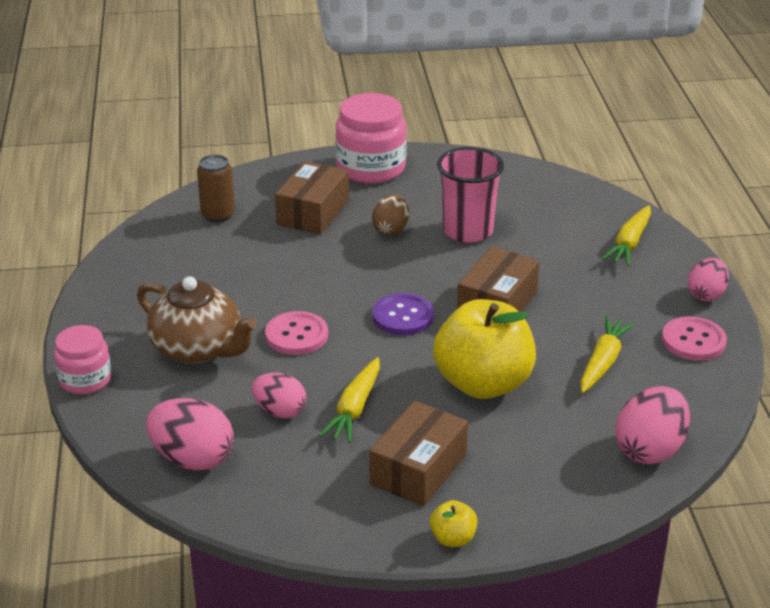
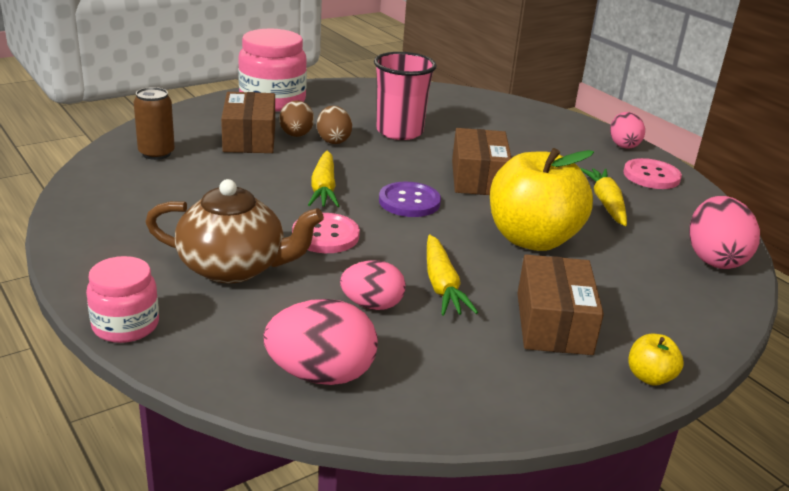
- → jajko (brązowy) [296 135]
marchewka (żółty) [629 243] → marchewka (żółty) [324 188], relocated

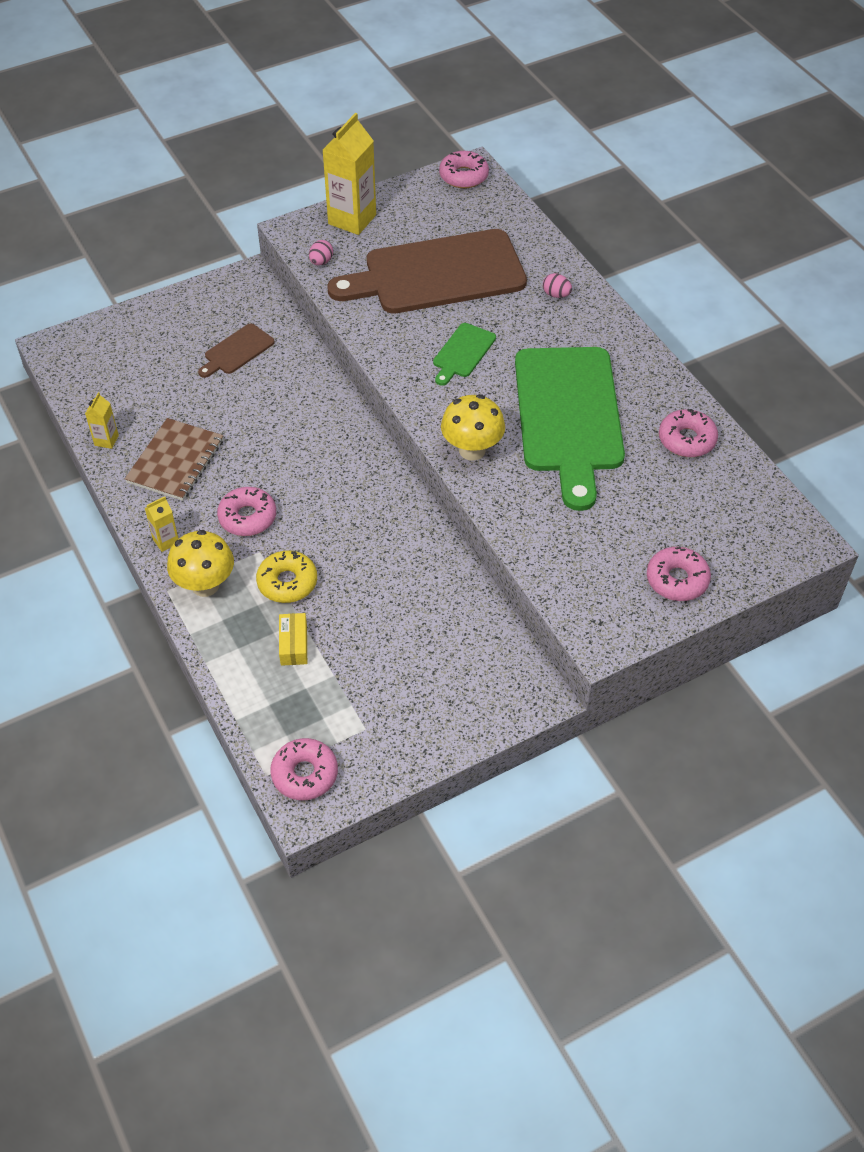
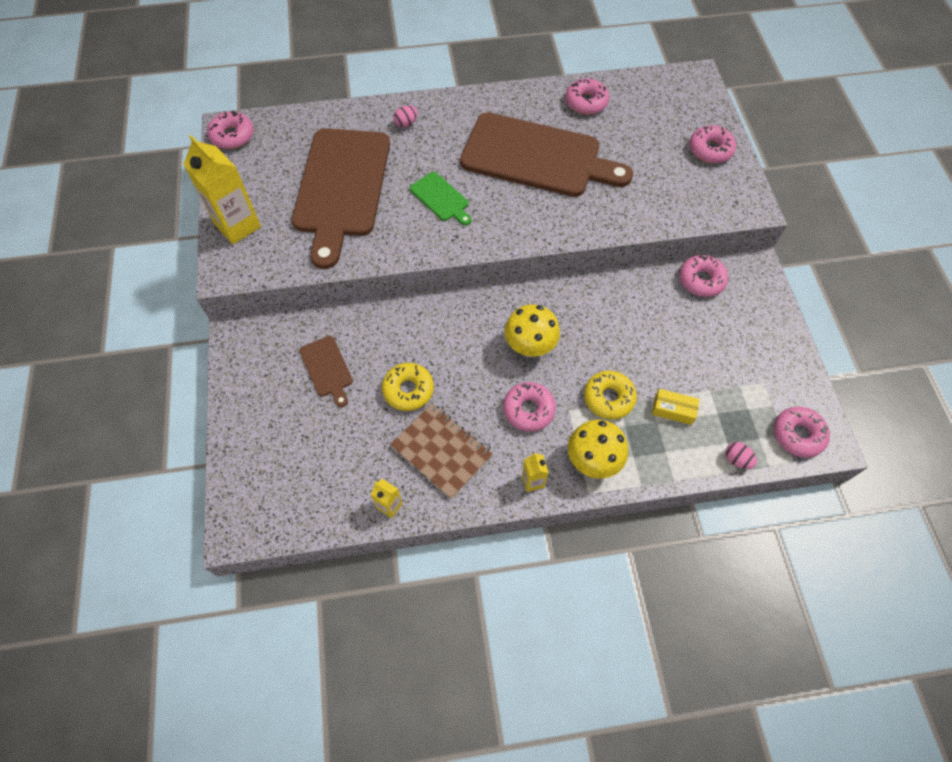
- → donut (żółty) [408 390]
- → donut (różowy) [701 280]
jajko (różowy) [321 262] → jajko (różowy) [736 459], relocated
grzyb (żółty) [472 450] → grzyb (żółty) [530 347], relocated
deska do krojenia (zielony) [569 416] → deska do krojenia (brązowy) [537 157]

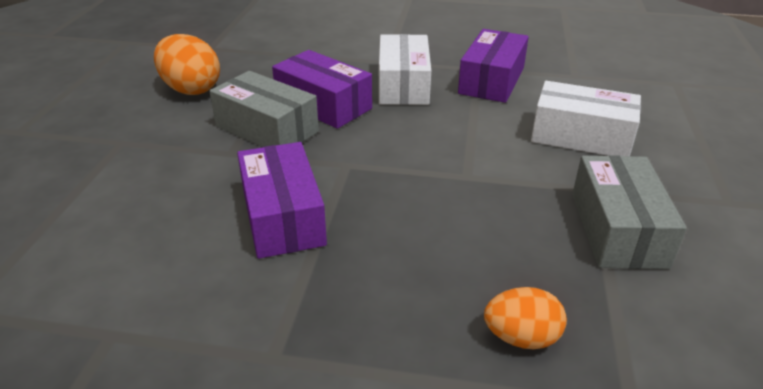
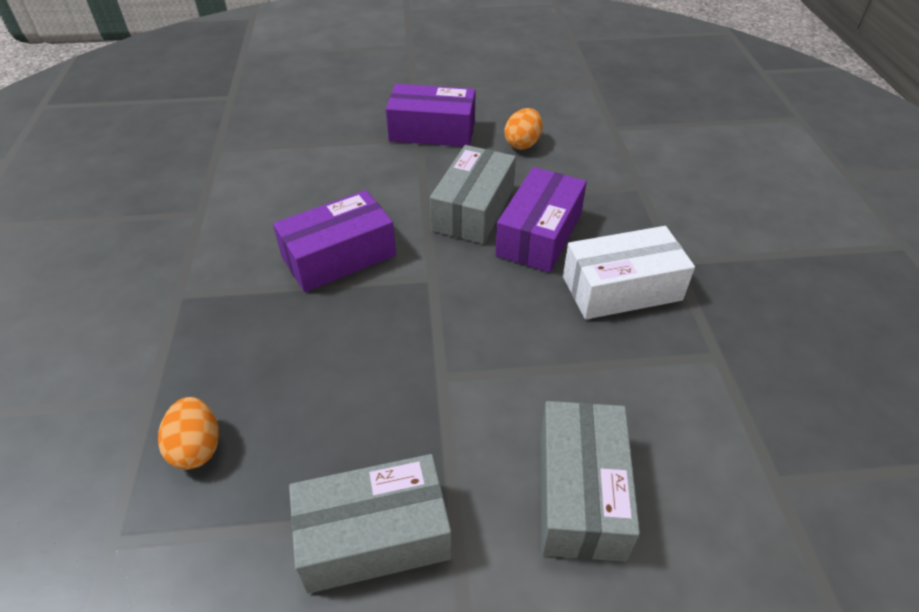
pudełko (fioletowy) [491 80] → pudełko (fioletowy) [432 131], relocated
pudełko (biały) [581 136] → pudełko (szary) [580 493]
jajko (pomarańczowy) [191 89] → jajko (pomarańczowy) [522 144], x0.64

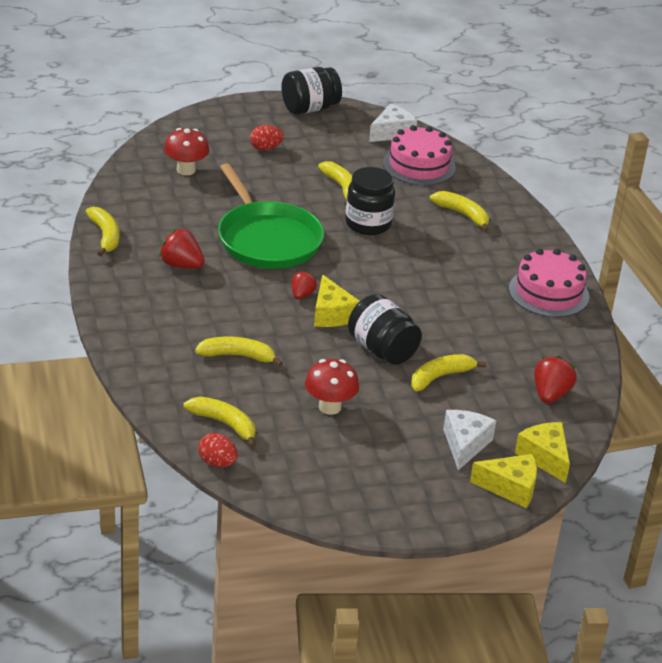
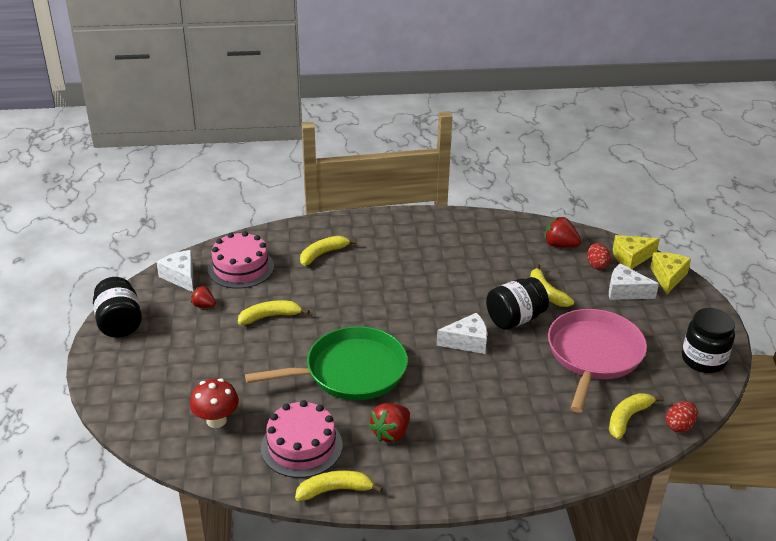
banan (żółty) [238 356] → -
jajko (czerwony) [265 148] → jajko (czerwony) [596 265], relocated
truskawka (czerwony) [302 295] → truskawka (czerwony) [204 305], relocated
słoik (czarny) [368 224] → słoik (czarny) [703 360], relocated
tort (różowy) [548 293] → tort (różowy) [301 446], relocated
grzyb (czerwony) [329 407] → patelnia (różowy) [593 355]
ser (żółty) [331 314] → ser (biały) [467 342]

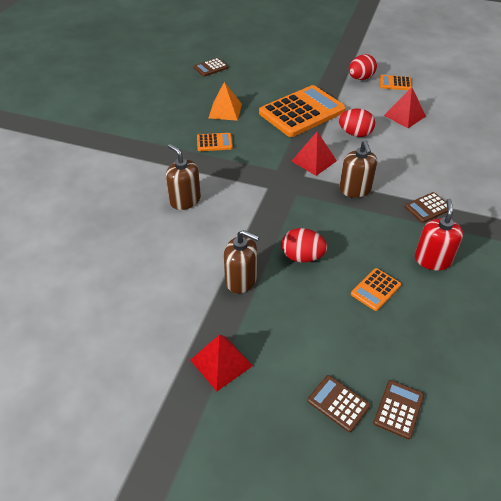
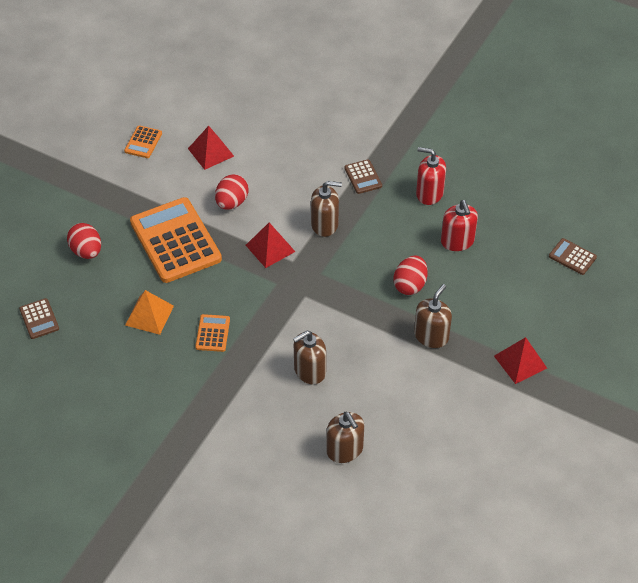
kalkulator (brązowy) [338 403] → -
- → dozownik mydła (brązowy) [345 450]
jajko (czerwony) [360 78] → jajko (czerwony) [86 251], relocated
kalkulator (pomarańczowy) [375 289] → dozownik mydła (czerwony) [457 241]

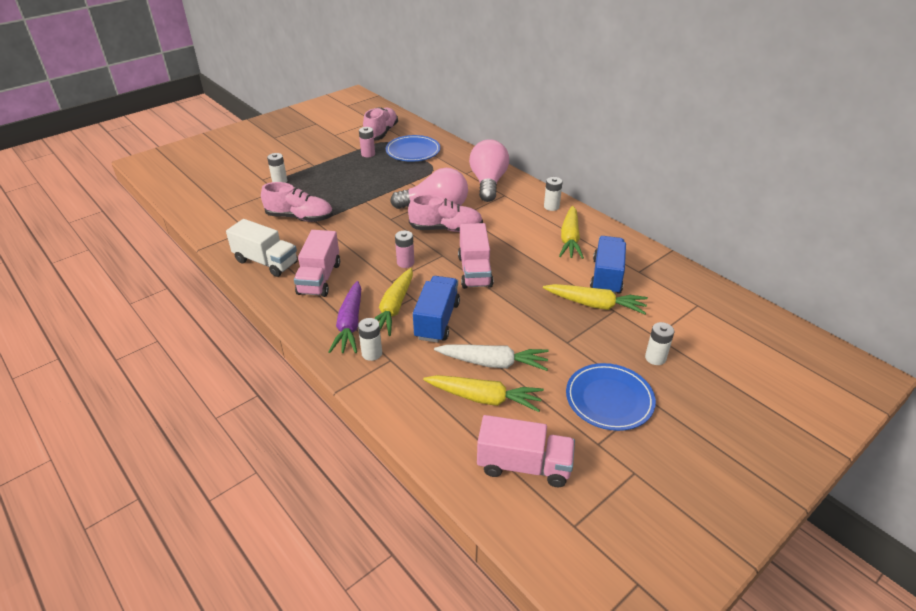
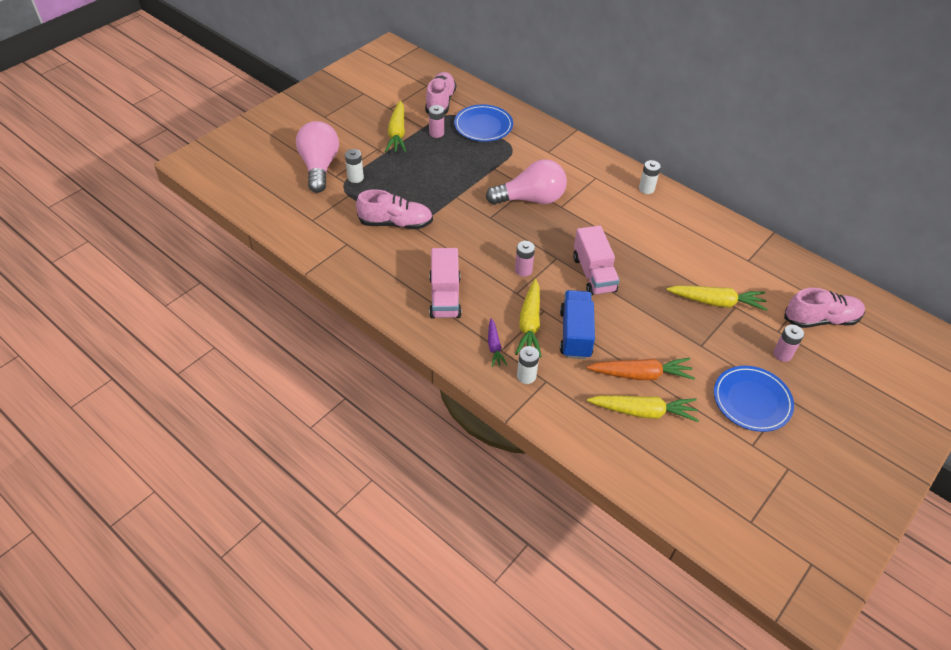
ciężarówka (biały) [266 262] → -
ciężarówka (różowy) [524 465] → -
ciężarówka (niebieski) [606 277] → -
but (różowy) [446 229] → but (różowy) [820 319], relocated
żarówka (różowy) [488 183] → żarówka (różowy) [319 167], relocated
marchewka (żółty) [570 239] → marchewka (żółty) [397 133], relocated
marchewka (biały) [493 363] → marchewka (pomarańczowy) [640 374]
bateria (biały) [655 358] → bateria (różowy) [782 354]
marchewka (fioletowy) [350 324] → marchewka (fioletowy) [494 346], x0.59

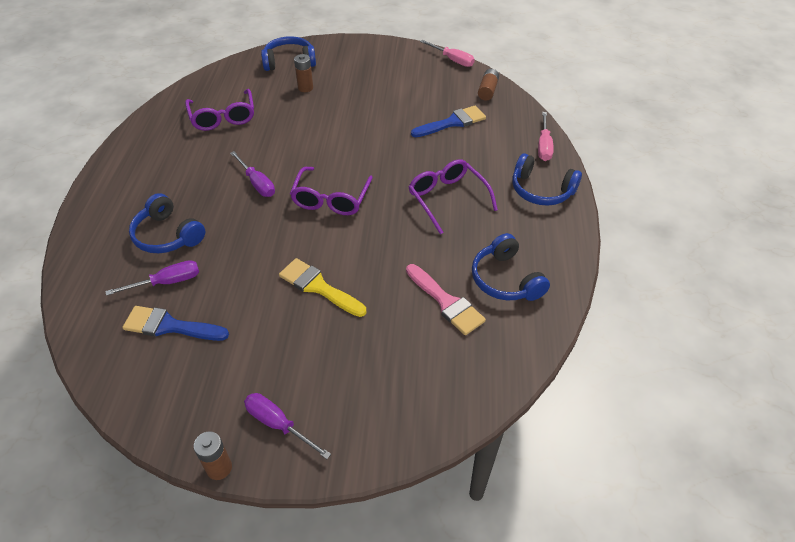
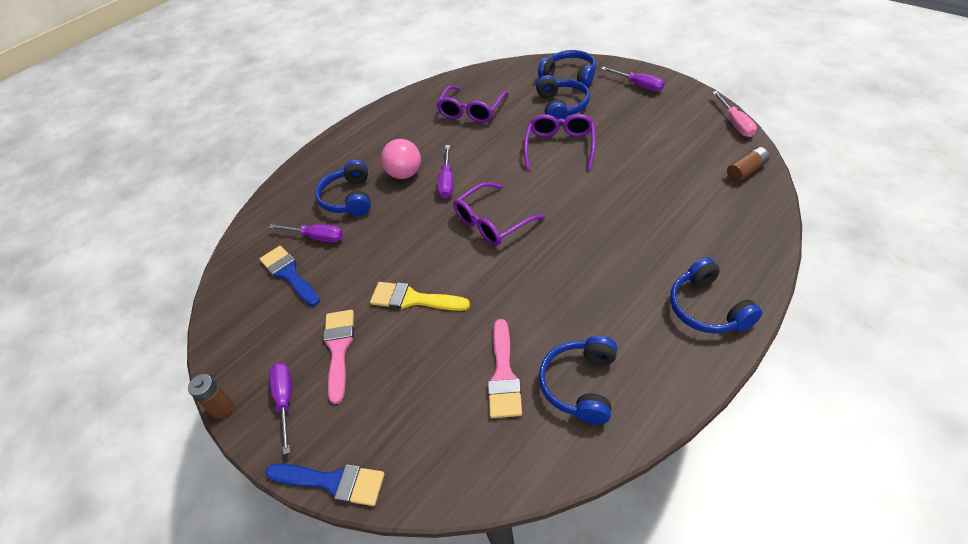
śrubokręt (różowy) [544 146] → -
- → pędzel (różowy) [339 349]
- → piłka (różowy) [405 174]
- → śrubokręt (fioletowy) [638 85]
okulary (fioletowy) [447 198] → okulary (fioletowy) [560 146], relocated
pędzel (niebieski) [452 122] → pędzel (niebieski) [332 482], relocated
bateria (brązowy) [305 88] → słuchawki (niebieski) [562 106]
pędzel (żółty) [318 287] → pędzel (żółty) [413 299], 60 degrees counterclockwise

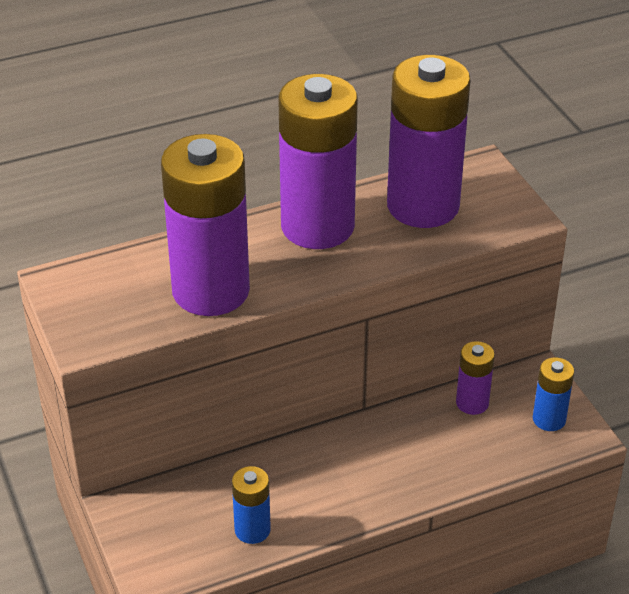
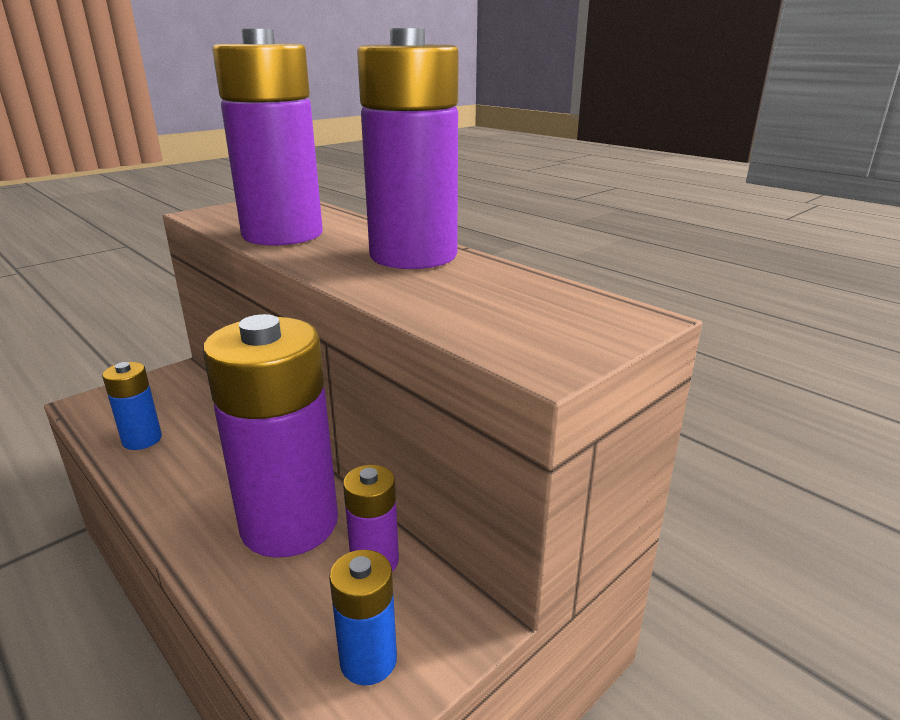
bateria (fioletowy) [423 206] → bateria (fioletowy) [289 524], relocated

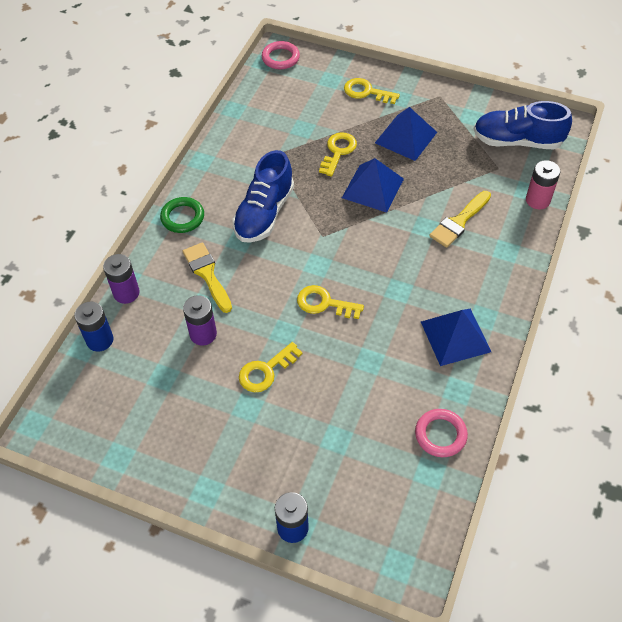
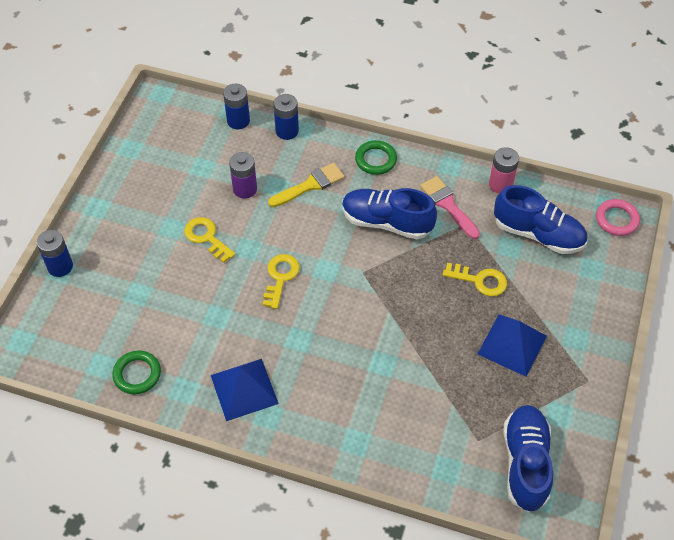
piramida (niebieski) [373 188] → -
klucz (żółty) [366 92] → -
pędzel (żółty) [459 222] → -
- → pędzel (różowy) [448 205]
- → but (niebieski) [538 234]
bateria (różowy) [537 200] → bateria (różowy) [500 184], relocated
bateria (fioletowy) [126 293] → bateria (niebieski) [287 131]
pierścień (różowy) [440 435] → pierścień (zielony) [137 374]

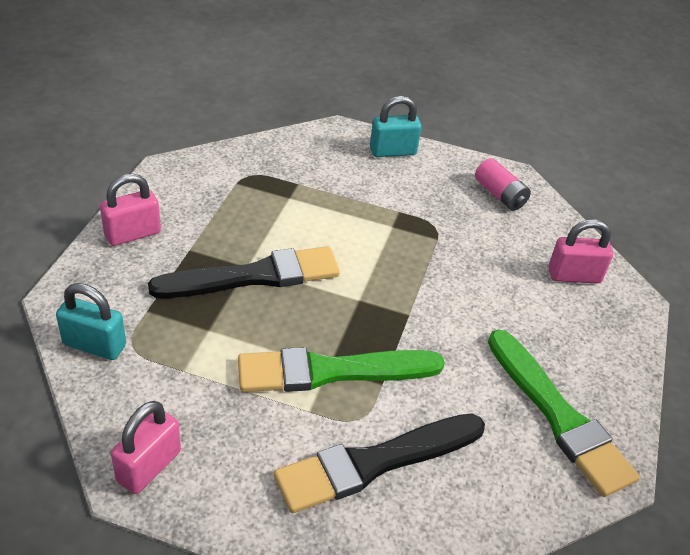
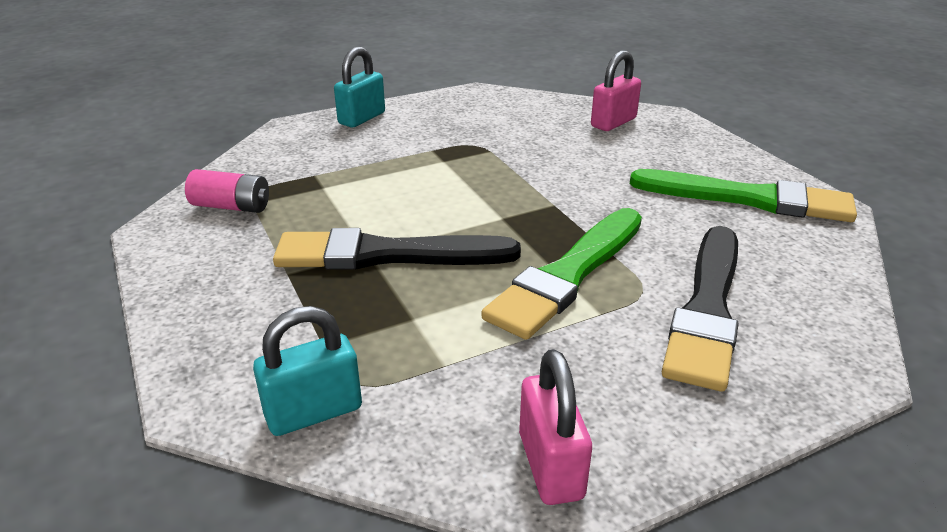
kłódka (różowy) [133 234] → -
bateria (różowy) [500 195] → bateria (różowy) [231 206], relocated
pędzel (czarny) [254 276] → pędzel (czarny) [386 255], 120 degrees counterclockwise

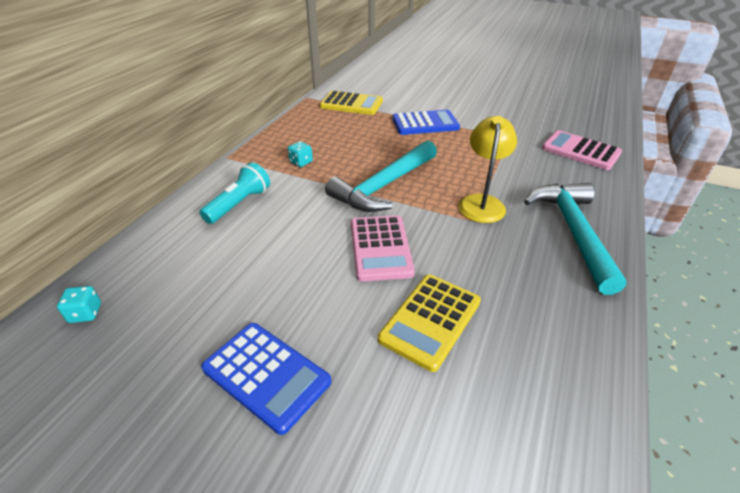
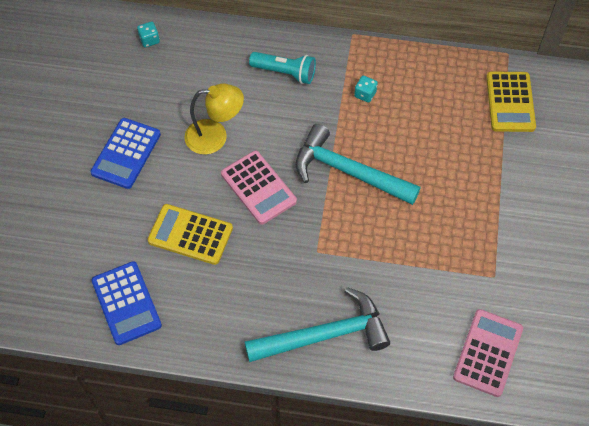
kalkulator (niebieski) [425 123] → kalkulator (niebieski) [126 303], relocated
lampka (żółty) [482 202] → lampka (żółty) [215 136], relocated
kalkulator (różowy) [380 248] → kalkulator (różowy) [258 188], 105 degrees counterclockwise

